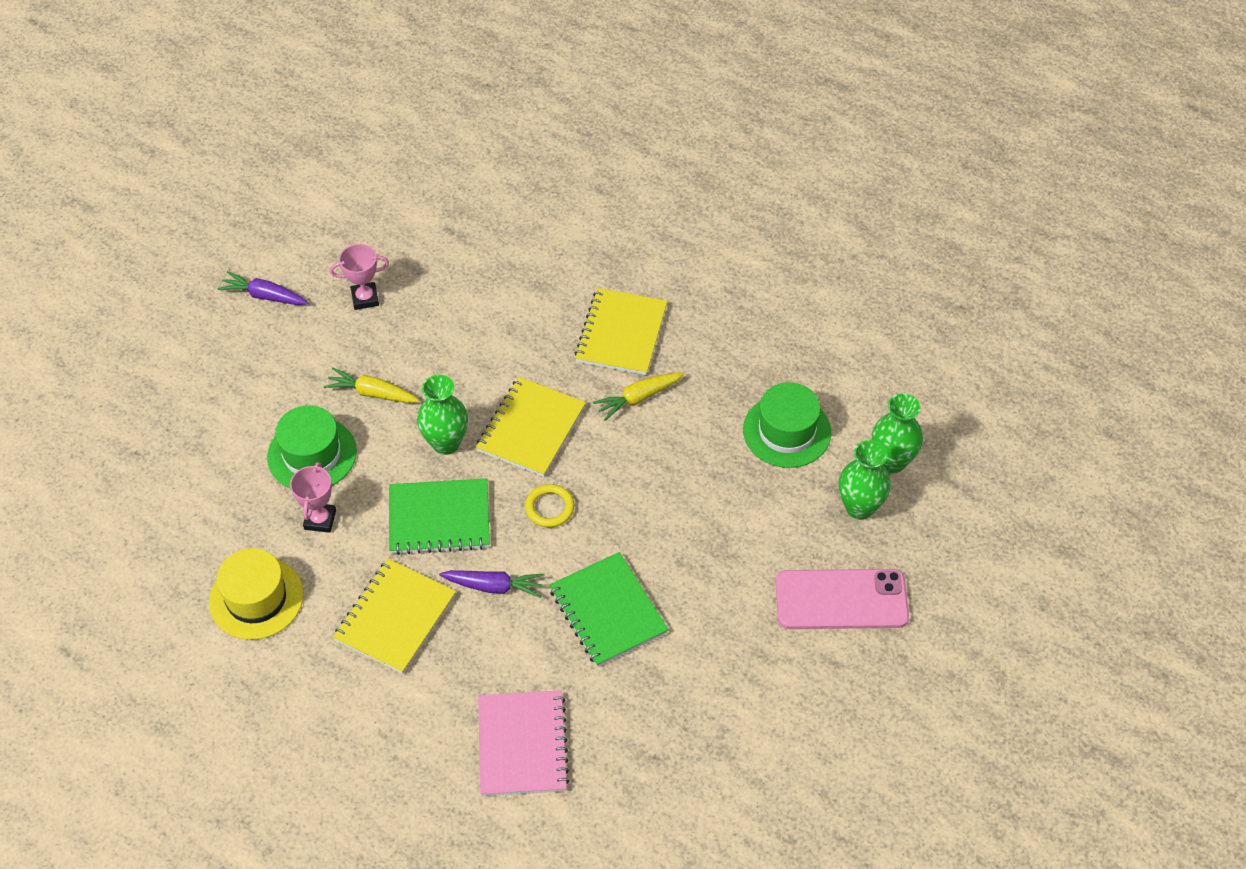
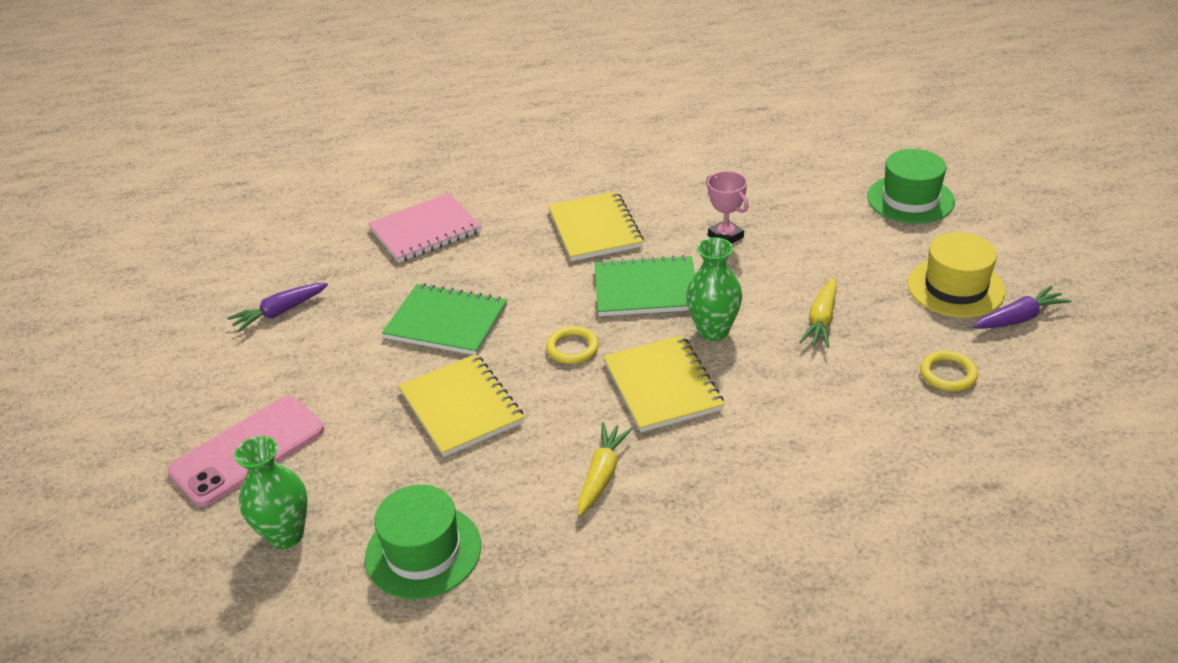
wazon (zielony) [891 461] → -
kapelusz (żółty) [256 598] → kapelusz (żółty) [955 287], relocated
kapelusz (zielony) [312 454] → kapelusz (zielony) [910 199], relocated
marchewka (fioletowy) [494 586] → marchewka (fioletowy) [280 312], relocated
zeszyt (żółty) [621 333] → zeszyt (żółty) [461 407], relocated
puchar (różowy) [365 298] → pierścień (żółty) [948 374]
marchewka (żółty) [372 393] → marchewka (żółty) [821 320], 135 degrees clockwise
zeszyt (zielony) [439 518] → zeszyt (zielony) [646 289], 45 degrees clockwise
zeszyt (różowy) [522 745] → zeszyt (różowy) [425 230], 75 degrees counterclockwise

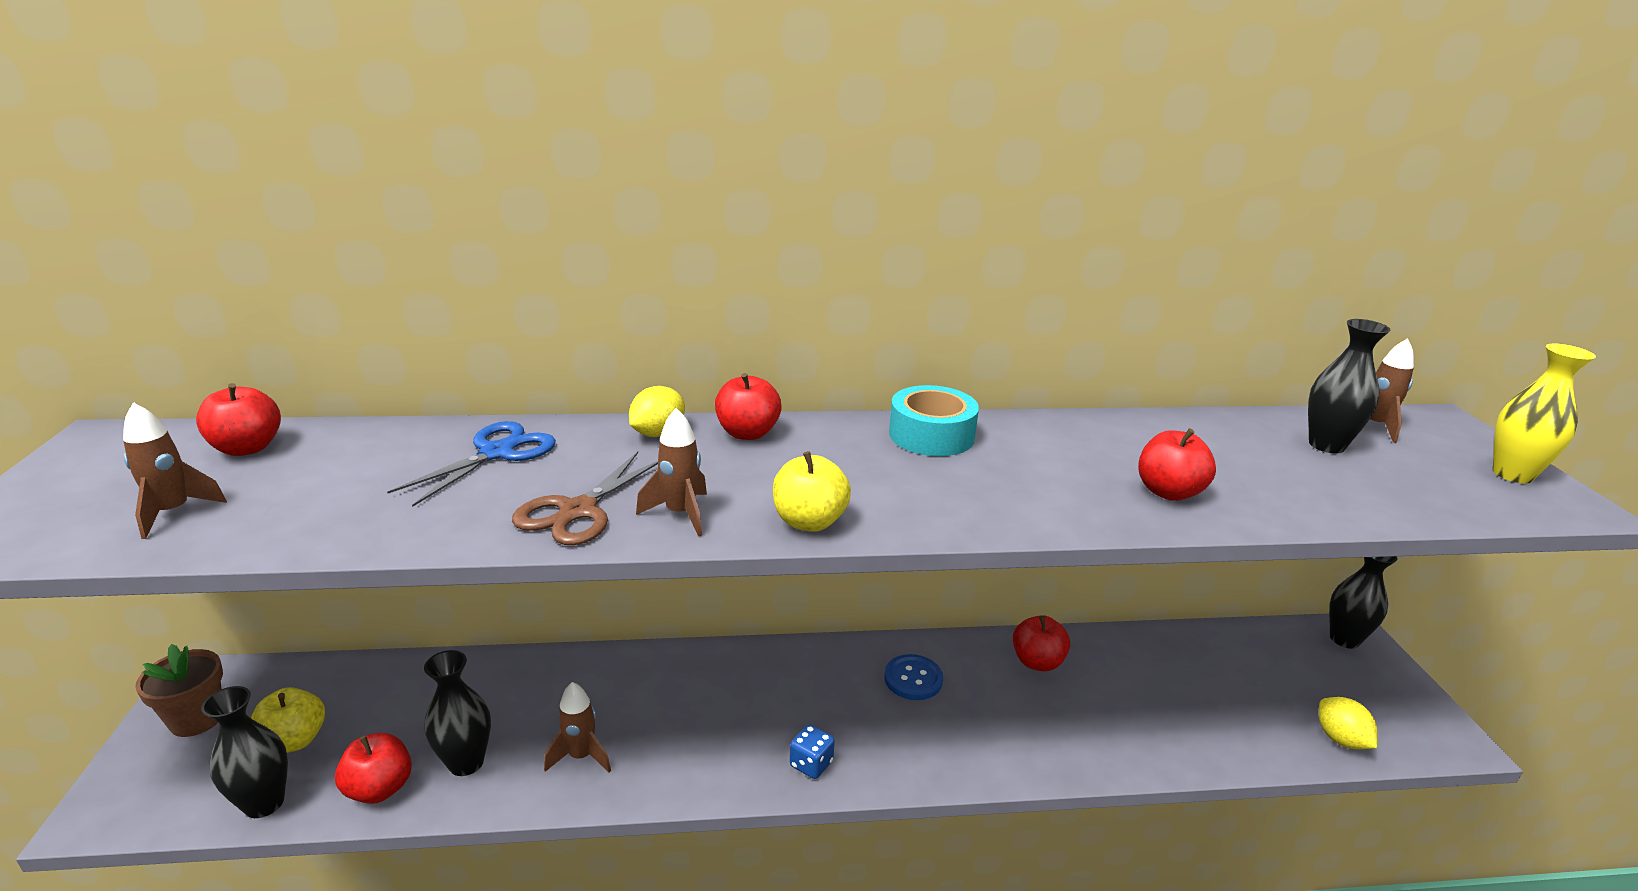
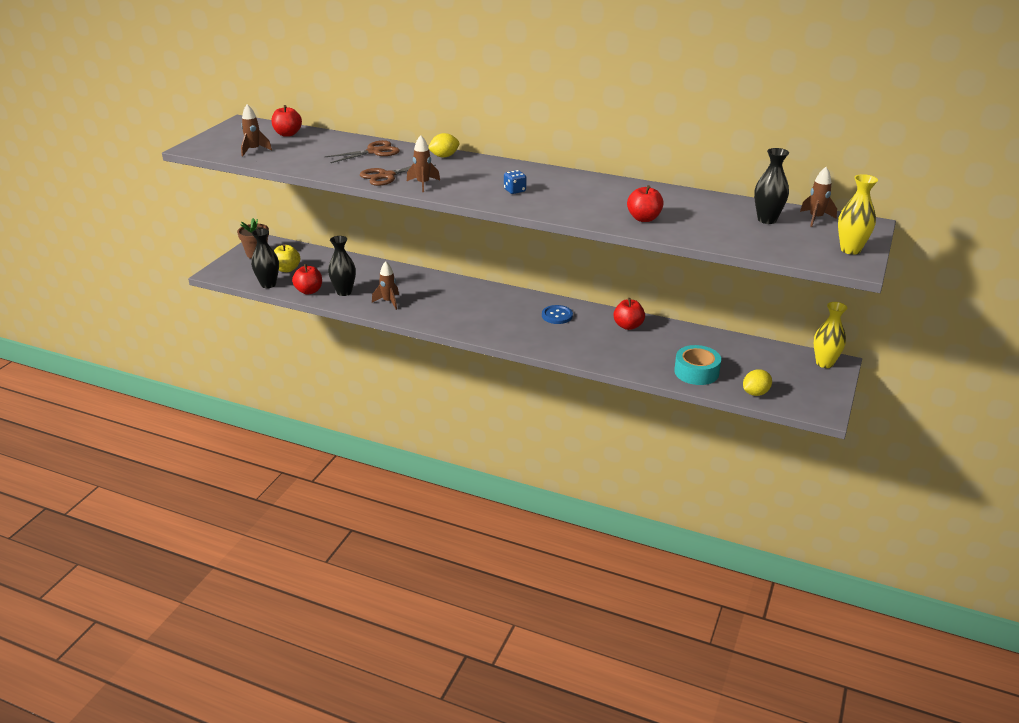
jabłko (czerwony) [747 433] → -
jabłko (żółty) [809 522] → -
kostka do gry (niebieski) [811 764] → kostka do gry (niebieski) [514 190], relocated
taśma klejąca (turkusowy) [931 435] → taśma klejąca (turkusowy) [696 372], relocated
nożyczki (niebieski) [496 453] → nożyczki (brązowy) [374 152]
wazon (czarny) [1344 639] → wazon (żółty) [824 363]
cytryna (żółty) [1340 739] → cytryna (żółty) [755 393], 45 degrees clockwise

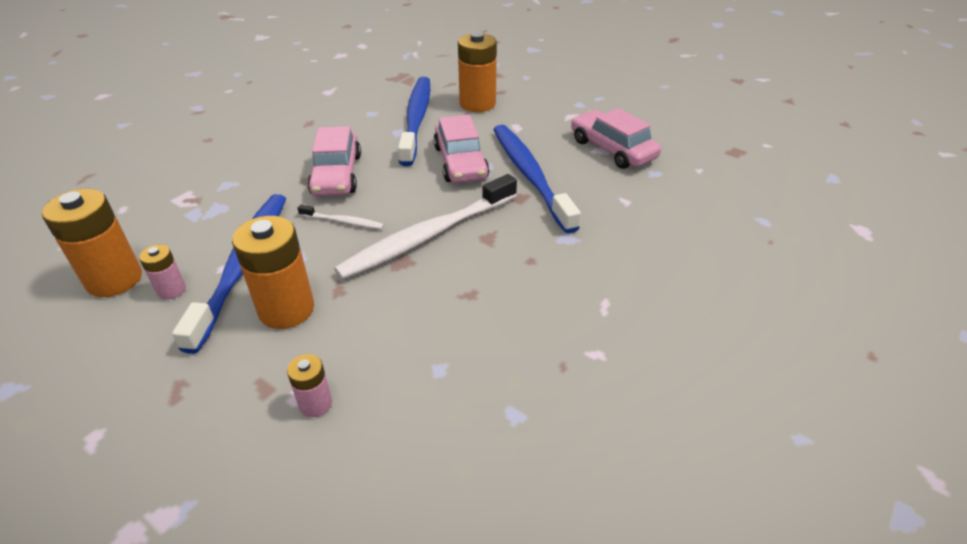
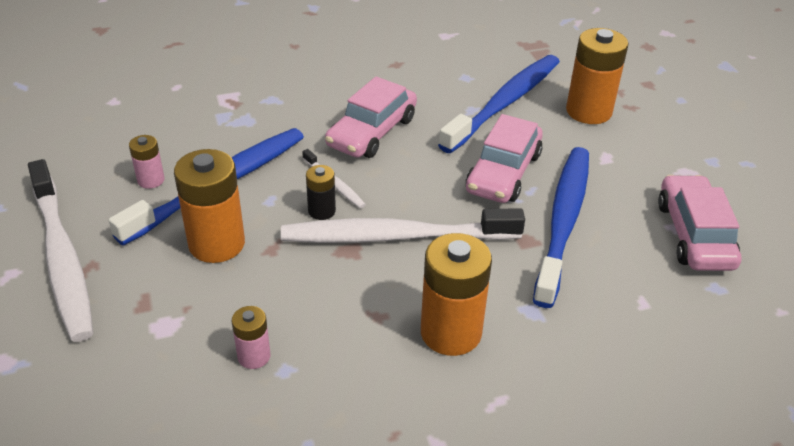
- → szczoteczka do zębów (biały) [62 258]
- → bateria (czarny) [321 211]
bateria (pomarańczowy) [114 279] → bateria (pomarańczowy) [451 332], relocated
bateria (różowy) [315 404] → bateria (różowy) [254 356], relocated

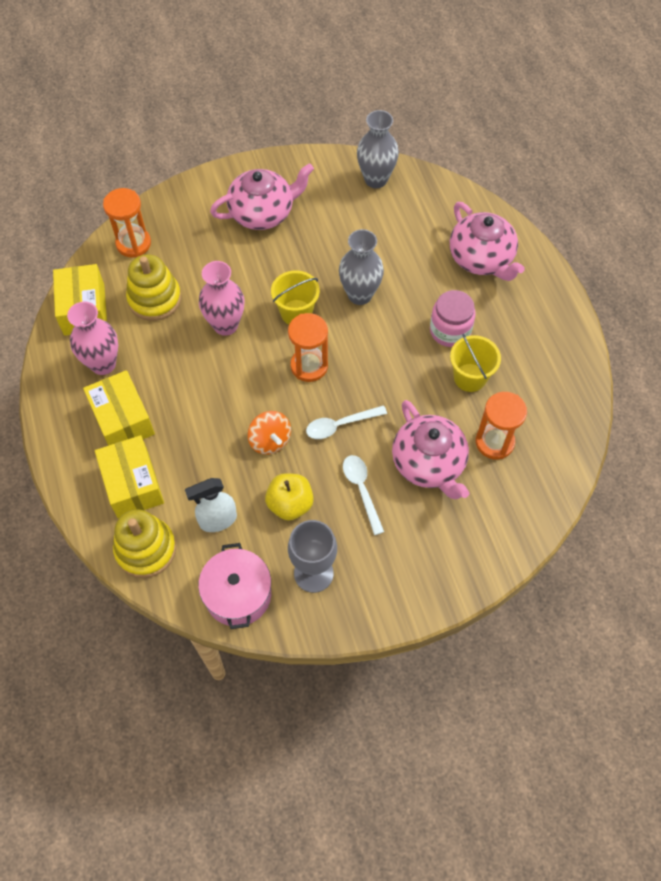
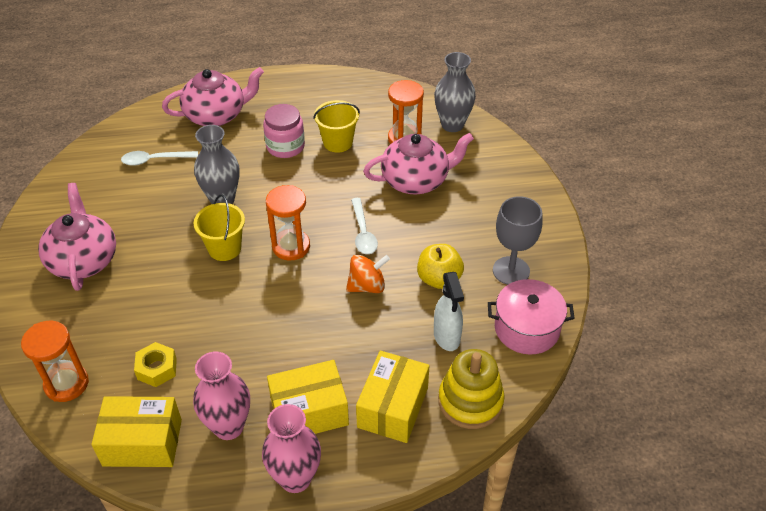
wazon (różowy) [225 325] → wazon (różowy) [295 478], relocated
łyżka (biały) [361 490] → łyżka (biały) [154 160], relocated
wazon (szary) [376 179] → wazon (szary) [452 125], relocated
zabawka nakładanka (żółty) [154 299] → nakrętka (żółty) [157 369]
pudełko (żółty) [133 484] → pudełko (żółty) [392 407], 60 degrees counterclockwise

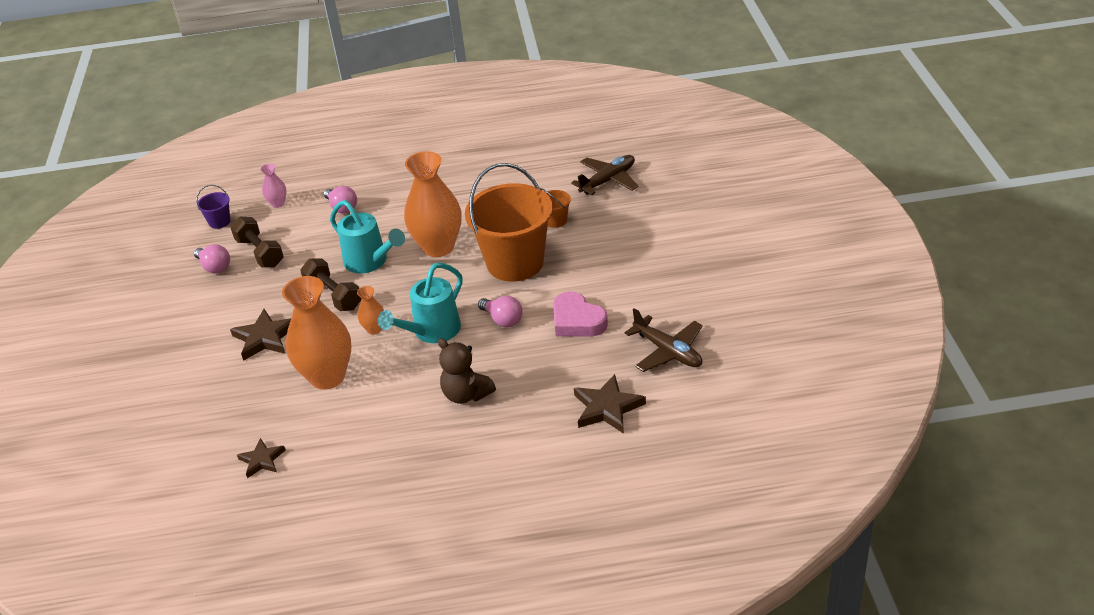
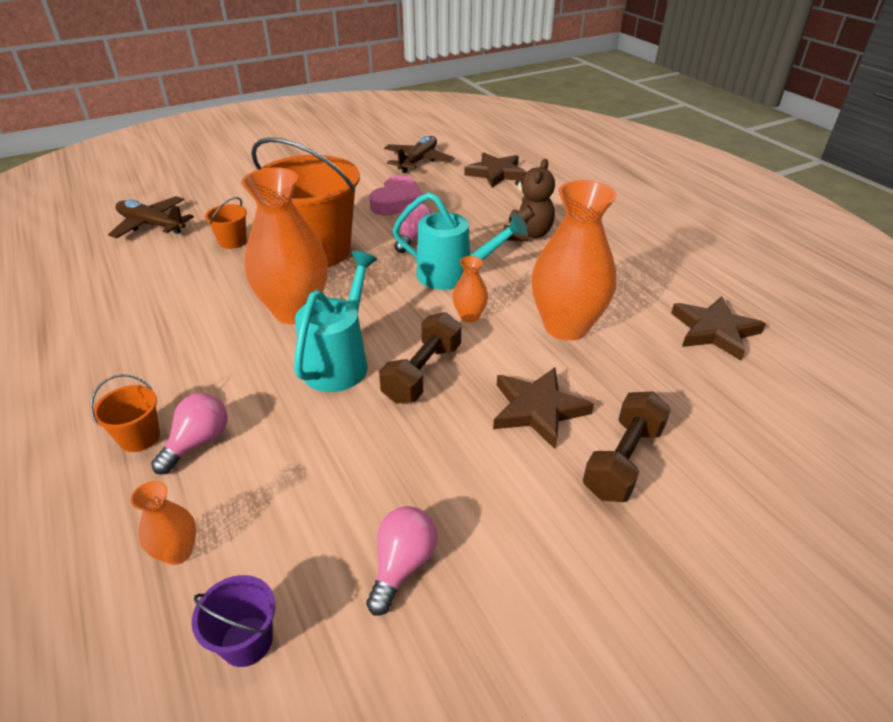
- → wiadro (pomarańczowy) [140 437]
hantel (brązowy) [260 253] → hantel (brązowy) [623 460], relocated
wazon (różowy) [278 203] → wazon (pomarańczowy) [178 552]
gwiazda (brązowy) [262 460] → gwiazda (brązowy) [714 331], x1.57

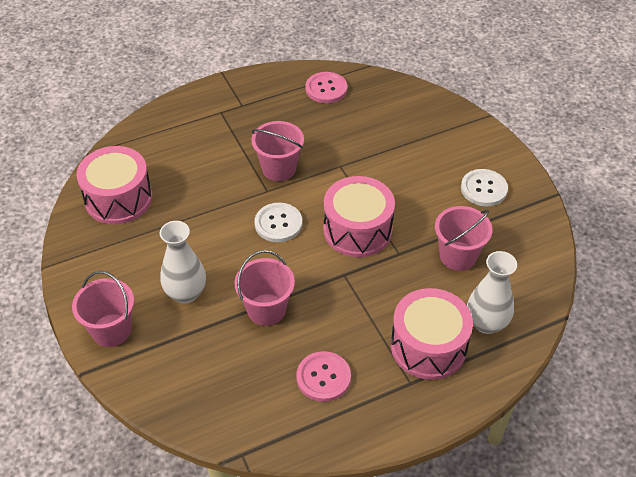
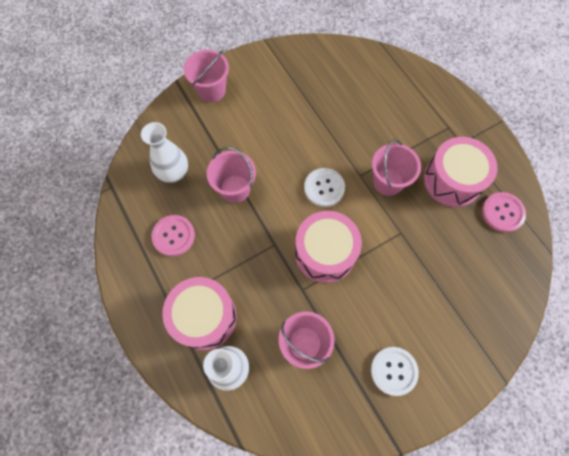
bęben (różowy) [118 199] → bęben (różowy) [452 180], relocated
wazon (biały) [186 293] → wazon (biały) [174 173], relocated

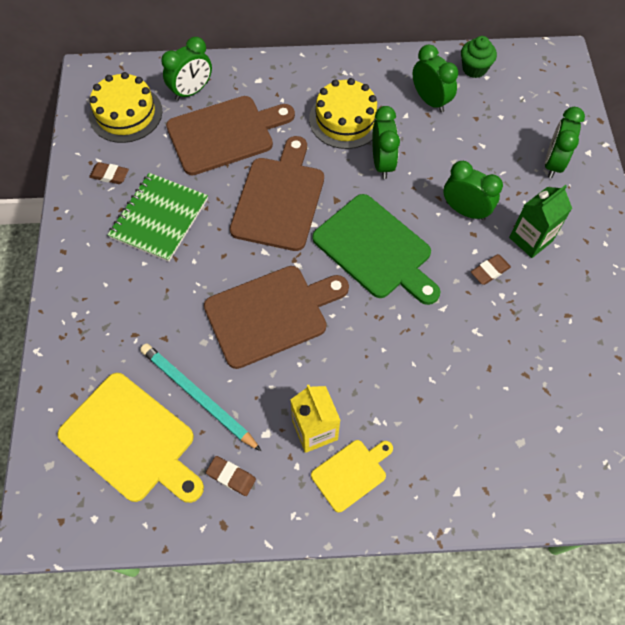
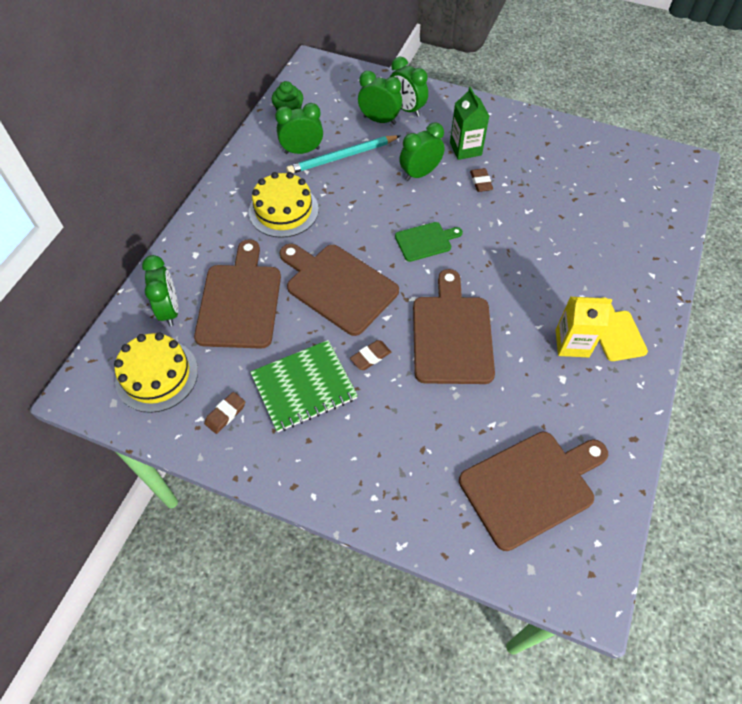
ołówek (turkusowy) [198 396] → ołówek (turkusowy) [342 157], relocated
gumka do mazania (brązowy) [231 477] → gumka do mazania (brązowy) [370 357], relocated
budzik (zielony) [382 163] → budzik (zielony) [379 120], relocated
deska do krojenia (żółty) [131 440] → deska do krojenia (brązowy) [531 486]
zeszyt (zielony) [159 218] → zeszyt (zielony) [304 387], 75 degrees counterclockwise
deska do krojenia (zielony) [375 249] → deska do krojenia (zielony) [425 241], x0.54

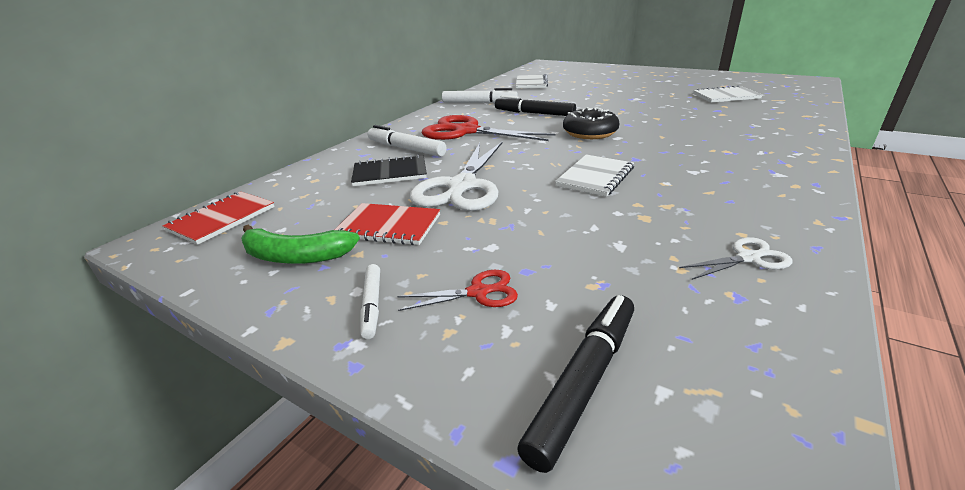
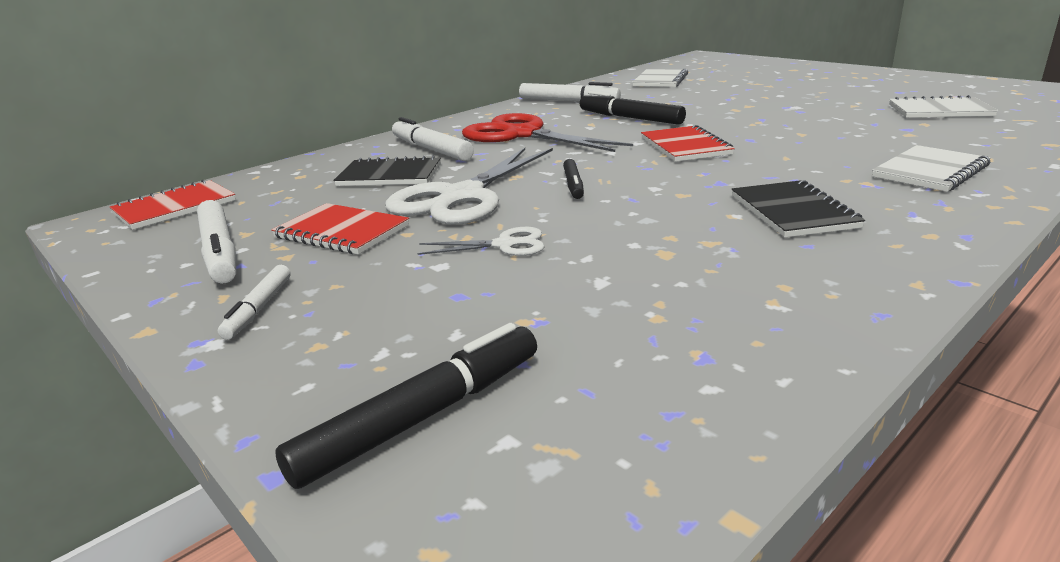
nożyczki (czerwony) [479 292] → -
- → flamaster (czarny) [573 185]
- → zeszyt (czarny) [793 212]
zeszyt (biały) [595 177] → zeszyt (biały) [930 171], relocated
nożyczki (biały) [748 258] → nożyczki (biały) [505 245], relocated
banan (zielony) [296 256] → flamaster (biały) [219 252]
donut (czarny) [590 133] → zeszyt (czerwony) [685 146]

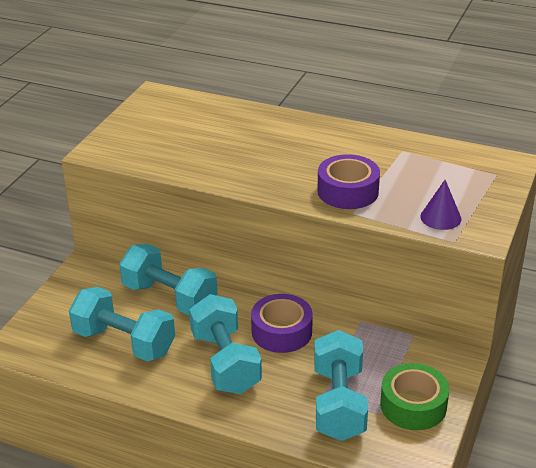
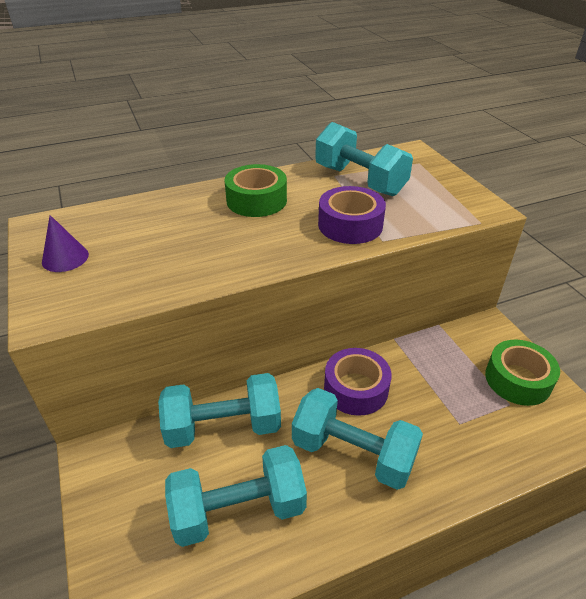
- → taśma klejąca (zielony) [256 200]
hantel (turkusowy) [338 403] → hantel (turkusowy) [359 180], relocated
stożek (fioletowy) [440 217] → stożek (fioletowy) [65 258], relocated

